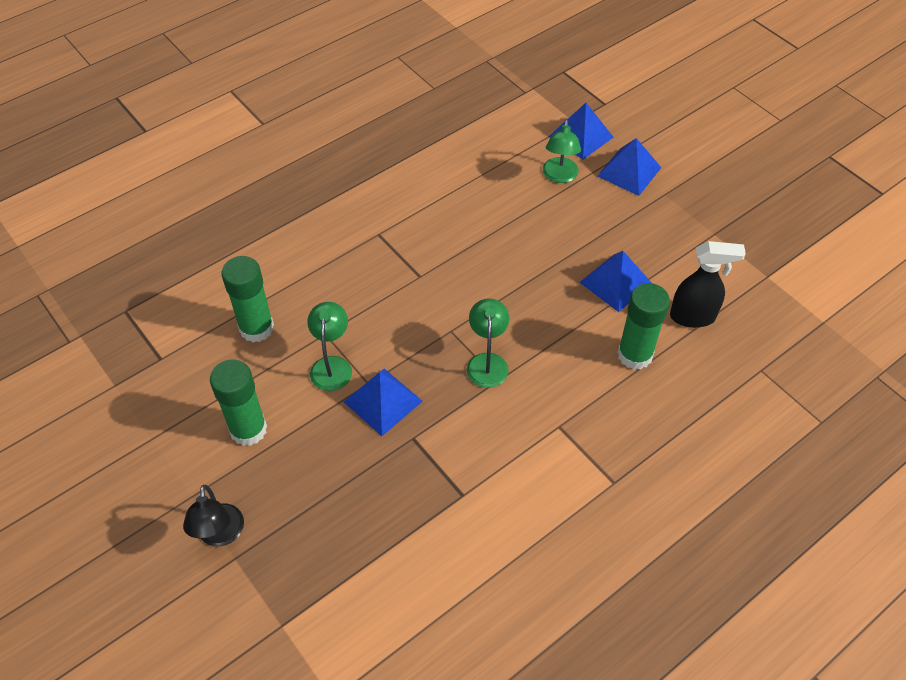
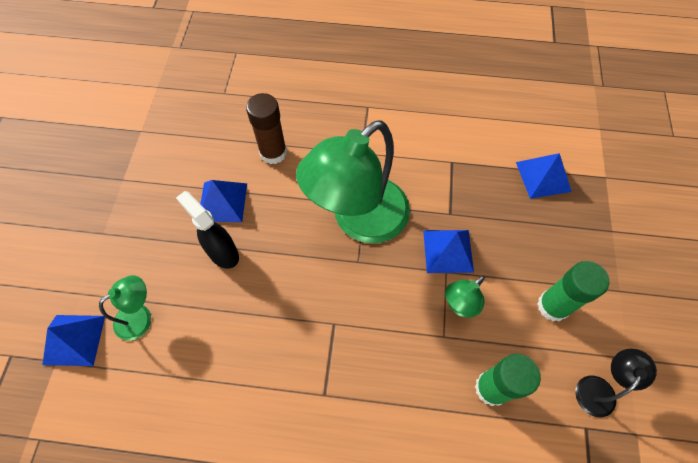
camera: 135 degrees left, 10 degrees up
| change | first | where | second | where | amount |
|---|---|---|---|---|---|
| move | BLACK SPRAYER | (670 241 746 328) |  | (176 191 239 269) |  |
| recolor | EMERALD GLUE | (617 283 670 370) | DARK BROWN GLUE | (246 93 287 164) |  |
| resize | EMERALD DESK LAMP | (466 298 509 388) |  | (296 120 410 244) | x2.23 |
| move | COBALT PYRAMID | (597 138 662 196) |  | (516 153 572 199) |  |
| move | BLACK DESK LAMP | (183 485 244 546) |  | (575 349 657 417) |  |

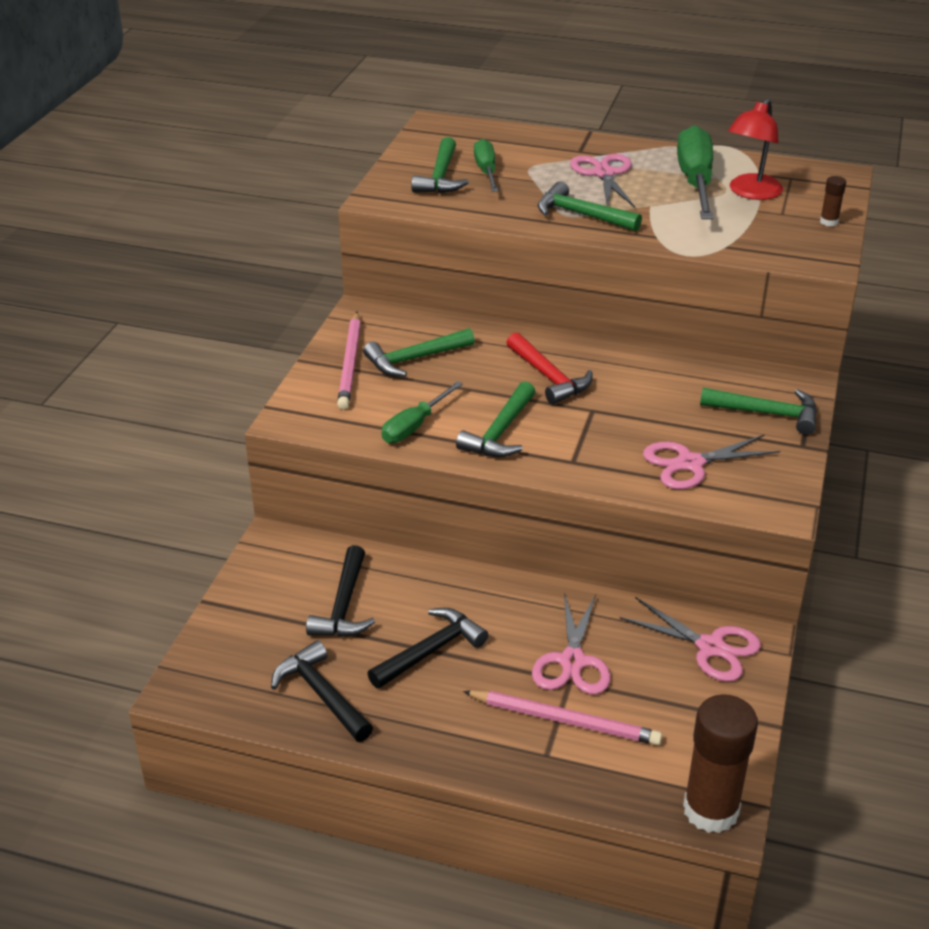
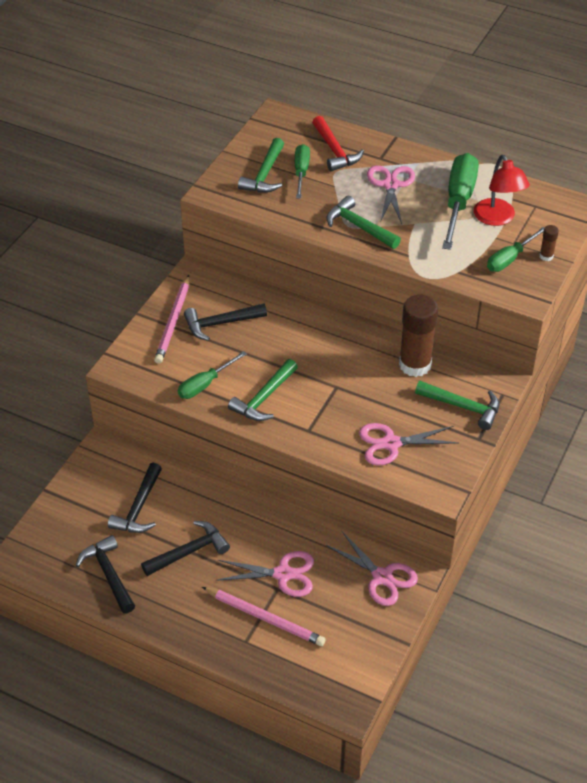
camera: 10 degrees right, 10 degrees up
| change | first | where | second | where | amount |
|---|---|---|---|---|---|
| recolor | EMERALD HAMMER | (363 328 475 377) | BLACK HAMMER | (184 303 267 341) |  |
| rotate | PINK PAIR OF SCISSORS | (532 593 611 695) |  | (216 551 314 597) | 105 degrees counterclockwise |
| move | SCARLET HAMMER | (506 332 593 405) |  | (312 116 364 171) |  |
| move | DARK BROWN GLUE | (683 694 758 833) |  | (399 295 438 377) |  |
| rotate | SCARLET DESK LAMP | (728 99 783 200) |  | (474 155 530 226) | 60 degrees counterclockwise |
| insert |  |  | EMERALD HAND SCREWDRIVER | (487 227 544 272) |  |

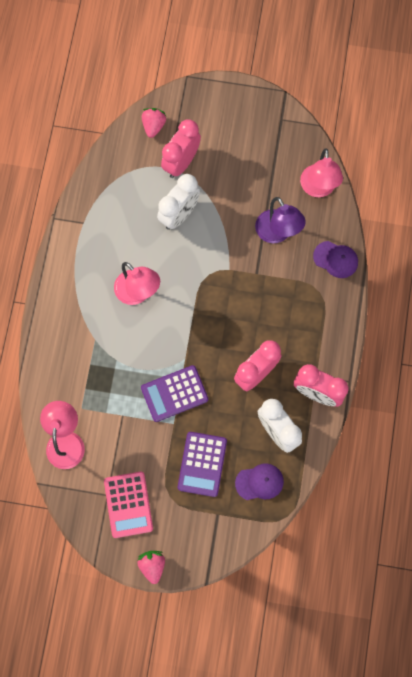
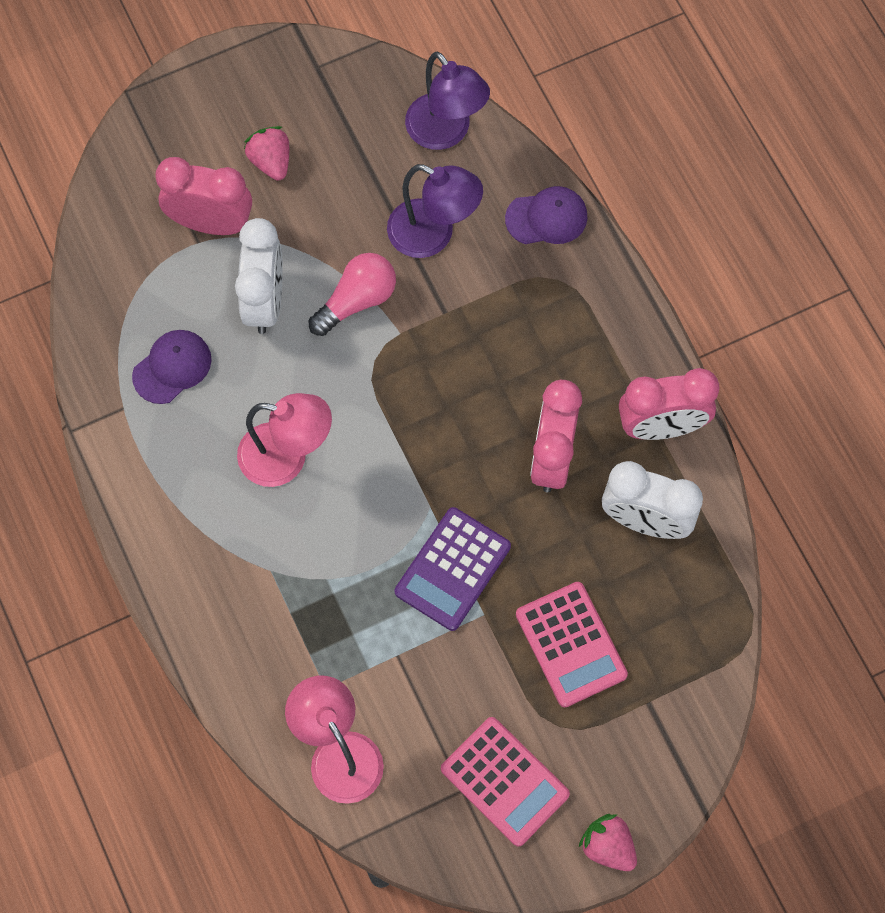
camera: 35 degrees left, 5 degrees down
| change | first | where | second | where | amount |
|---|---|---|---|---|---|
| move | VIOLET BASEBALL CAP | (235 463 284 500) |  | (132 330 212 404) |  |
| rotate | PINK ALARM CLOCK | (161 119 201 178) |  | (155 157 252 235) | 105 degrees clockwise |
| move | PINK STRAWBERRY | (142 108 166 138) |  | (244 126 289 181) |  |
| insert |  |  | PINK LIGHT BULB | (308 253 396 336) |  |
| recolor | PINK DESK LAMP | (300 148 343 197) | VIOLET DESK LAMP | (405 52 490 150) |  |
| recolor | VIOLET POCKET CALCULATOR | (178 432 227 497) | PINK POCKET CALCULATOR | (516 582 628 707) |  |

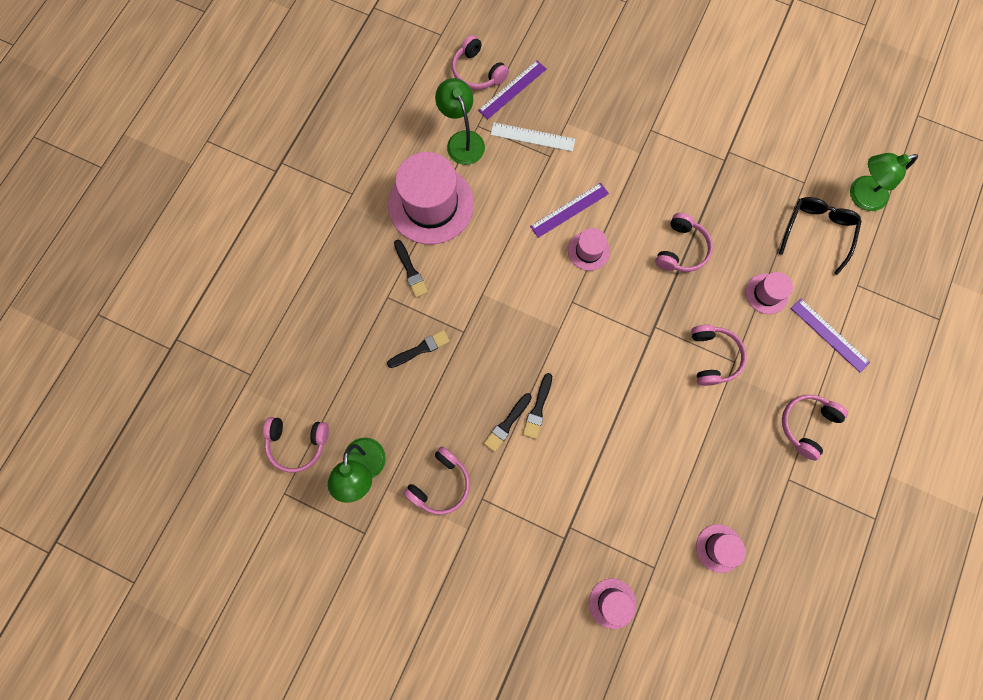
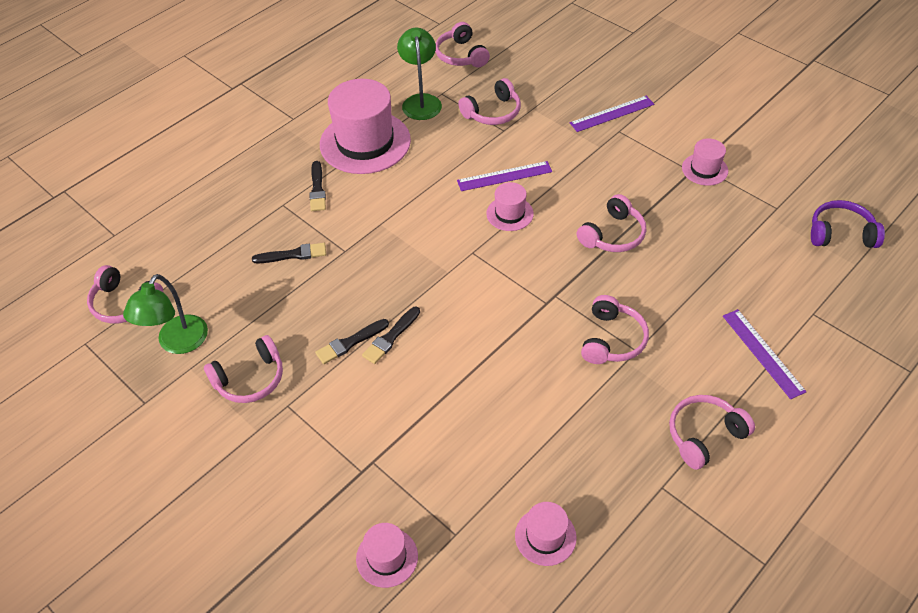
camera: 20 degrees right, 25 degrees down
| change | first | where | second | where | amount |
|---|---|---|---|---|---|
| replace | WHITE MEASURING STICK | (490 123 575 152) | PINK OVER-EAR HEADPHONES | (458 78 521 125) |  |
| move | VIOLET MEASURING STICK | (478 60 546 120) |  | (570 96 654 132) |  |
| move | PINK HAT | (746 272 793 314) |  | (682 138 728 186) |  |
| replace | EMERALD DESK LAMP | (850 153 918 211) | VIOLET OVER-EAR HEADPHONES | (811 200 885 248) |  |
| delete | BLACK EYEGLASSES | (779 197 862 275) |  |  |  |

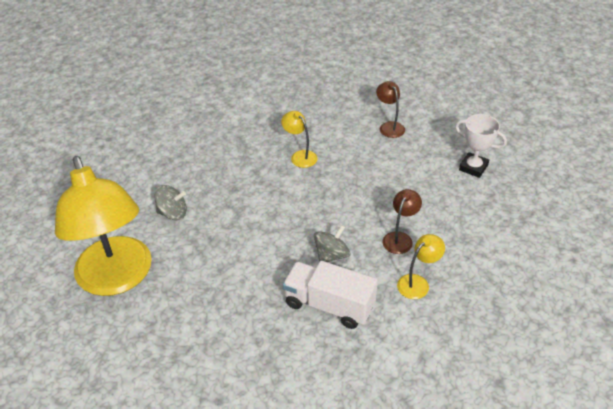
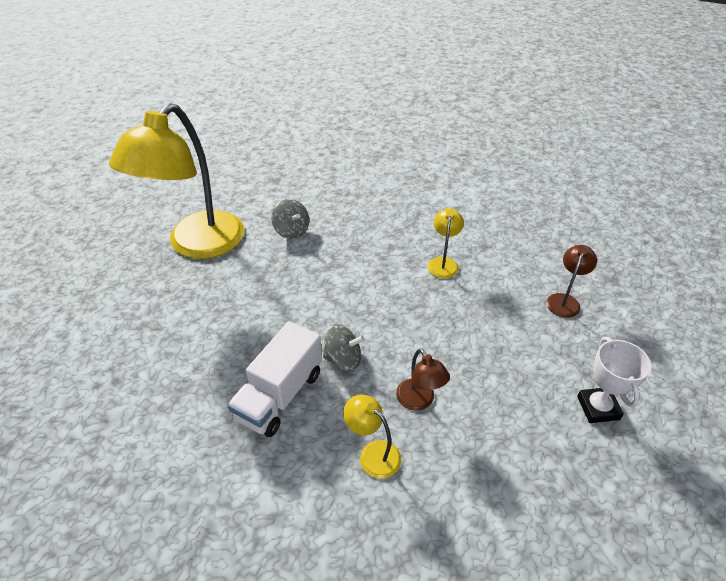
camera: 50 degrees right, 0 degrees up
| change | first | where | second | where | amount |
|---|---|---|---|---|---|
| rotate | WHITE TRUCK | (283 261 378 329) |  | (227 321 322 437) | 135 degrees counterclockwise |
| rotate | YELLOW DESK LAMP | (397 234 445 299) |  | (343 395 401 479) | 150 degrees counterclockwise |
| rotate | DARK BROWN DESK LAMP | (383 189 422 254) |  | (396 348 450 411) | 75 degrees clockwise |

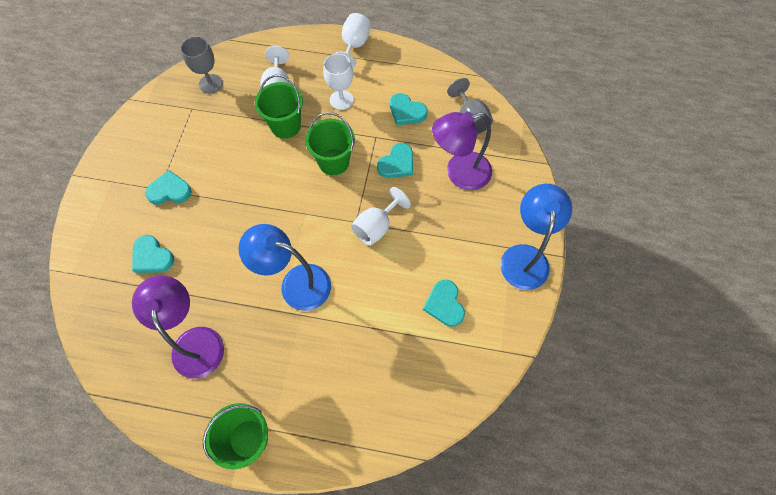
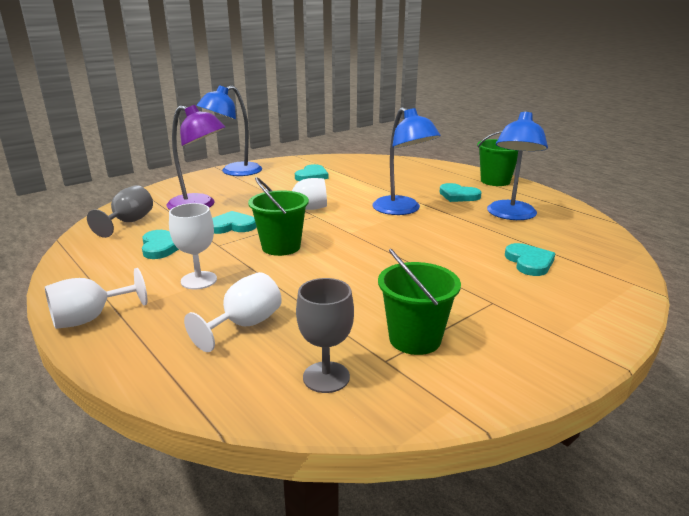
camera: 140 degrees left, 40 degrees down
| change | first | where | second | where | amount |
|---|---|---|---|---|---|
| move | EMERALD BUCKET | (255 75 303 139) |  | (378 249 461 355) |  |
| move | TURQUOISE HEART | (145 170 192 205) |  | (440 183 482 202) |  |
| recolor | VIOLET DESK LAMP | (132 276 224 378) | COBALT DESK LAMP | (487 110 548 220) |  |

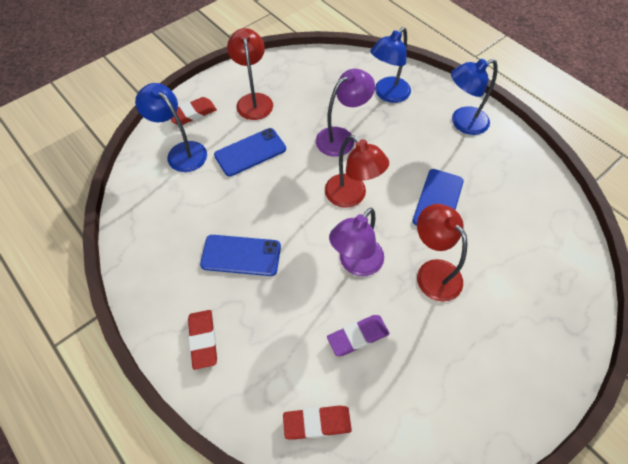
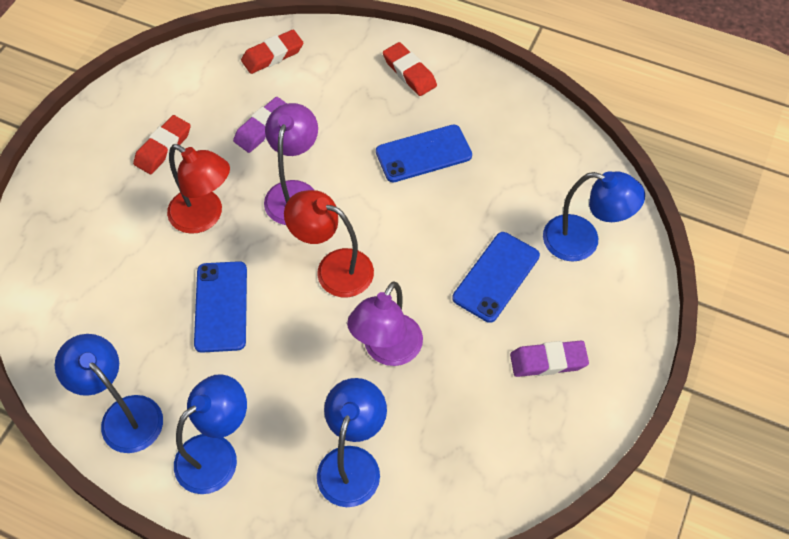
camera: 155 degrees right, 0 degrees up
| change | first | where | second | where | amount |
|---|---|---|---|---|---|
| insert |  |  | COBALT DESK LAMP | (55 334 163 453) |  |
| move | SCARLET GUM ERASER | (171 97 217 125) |  | (133 115 191 174) |  |
| replace | SCARLET DESK LAMP | (227 28 273 120) | VIOLET GUM ERASER | (510 341 589 377) |  |

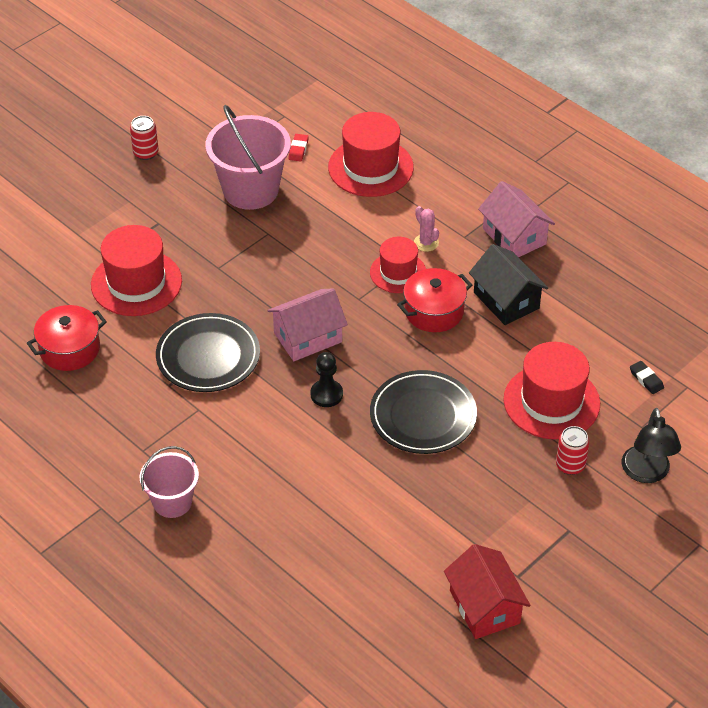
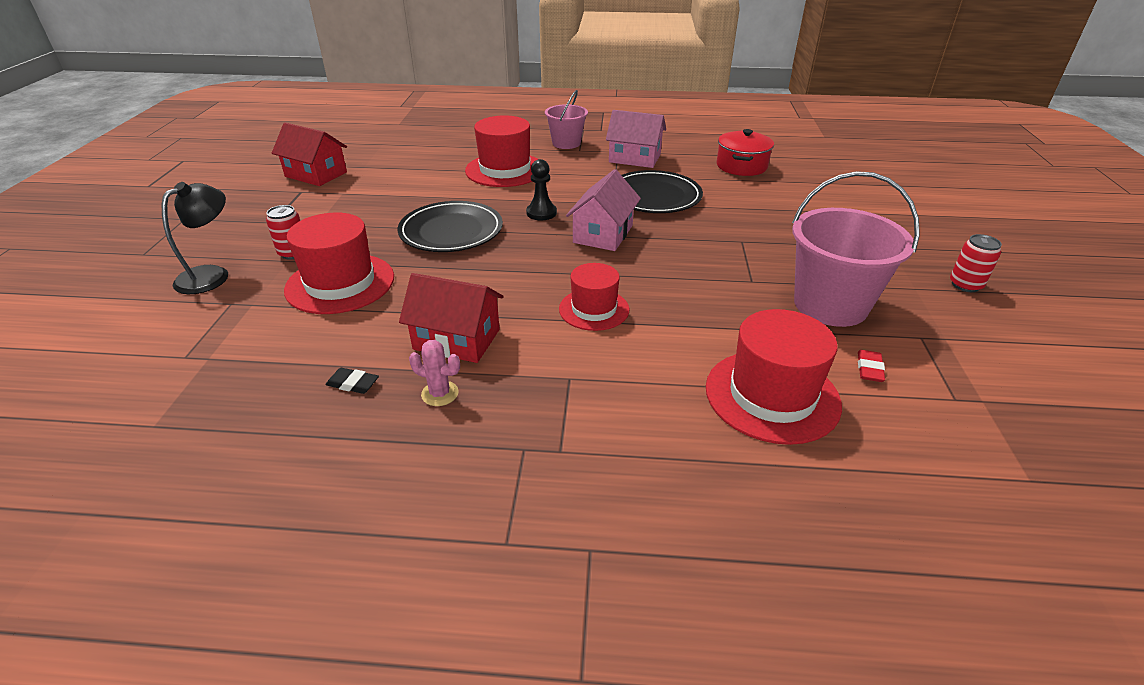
camera: 140 degrees right, 10 degrees down
| change | first | where | second | where | amount |
|---|---|---|---|---|---|
| rotate | BLACK DESK LAMP | (622 408 681 483) |  | (162 182 228 294) | 75 degrees clockwise |
| move | BLACK GUM ERASER | (630 361 664 394) |  | (325 368 379 394) |  |
| recolor | BLACK TOY HOUSE | (469 244 548 325) | SCARLET TOY HOUSE | (399 273 504 363) |  |
| move | PINK SAGUARO CACTUS | (414 206 439 252) |  | (409 340 460 406) |  |
| move | SCARLET HAT | (91 225 182 316) |  | (465 115 538 187) |  |
| move | PINK TOY HOUSE | (478 181 555 257) |  | (606 110 666 168) |  |
| rotate | SCARLET GUM ERASER | (288 134 309 161) |  | (858 350 885 382) | 45 degrees clockwise |
| delete | SCARLET STOCKPOT | (397 268 472 332) |  |  |  |

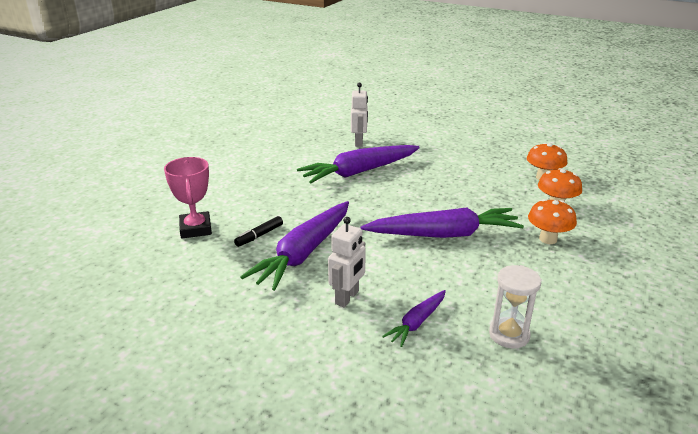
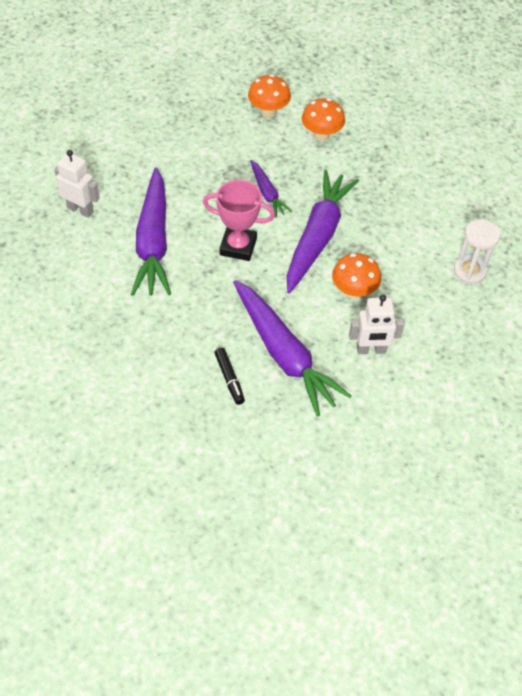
camera: 65 degrees left, 25 degrees up
| change | first | where | second | where | amount |
|---|---|---|---|---|---|
| move | PINK AWARD CUP | (164 157 212 238) |  | (203 180 275 261) |  |
| move | VIOLET ROOT VEGETABLE | (382 290 446 347) |  | (250 160 292 218) |  |
| move | ORANGE-COLOURED MUSHROOM | (528 199 577 244) |  | (332 253 381 299) |  |
| rotate | WHITE TOY ROBOT | (328 217 366 307) |  | (349 295 405 354) | 120 degrees clockwise |

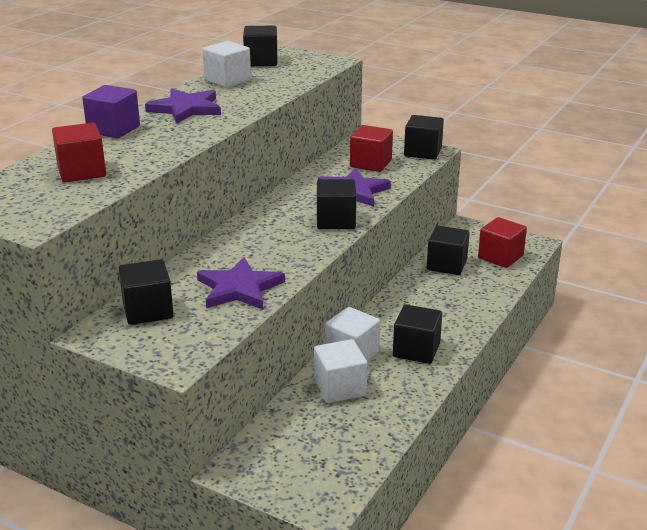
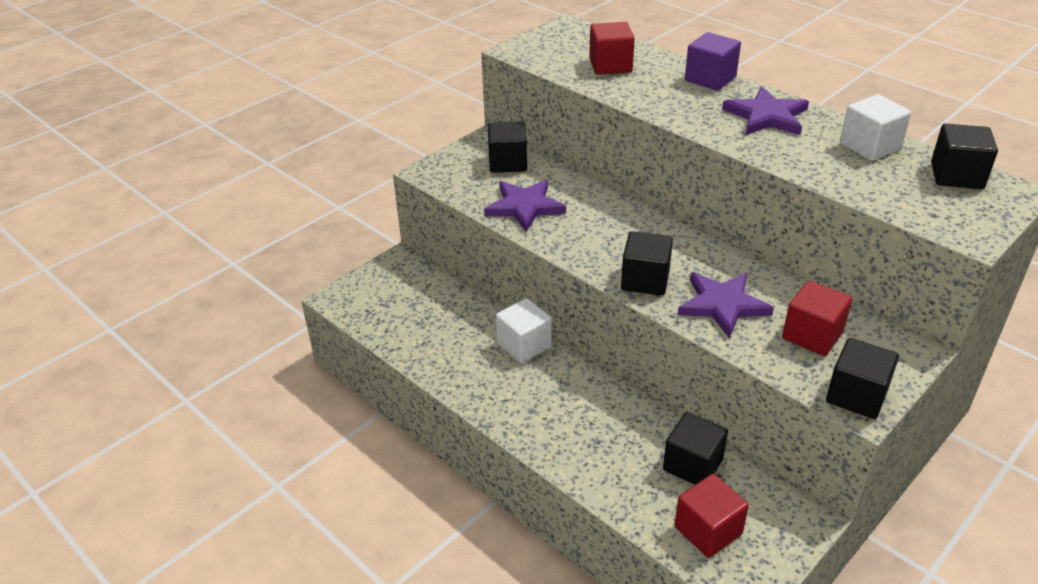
camera: 105 degrees right, 10 degrees up
| change | first | where | second | where | amount |
|---|---|---|---|---|---|
| delete | WHITE CUBE | (314 339 367 403) |  |  |  |
| delete | BLACK CUBE | (393 304 442 364) |  |  |  |

